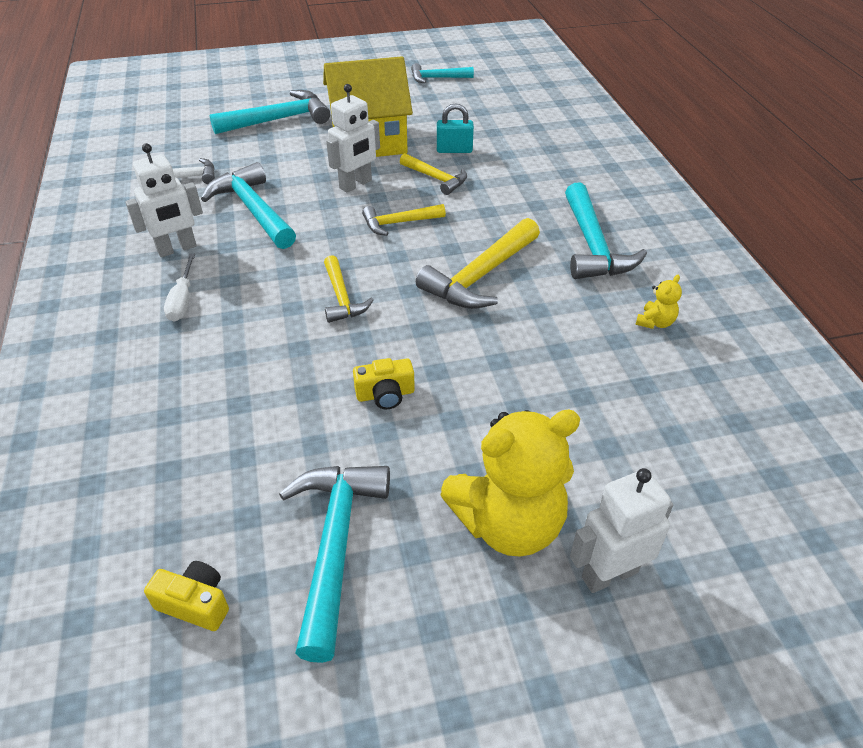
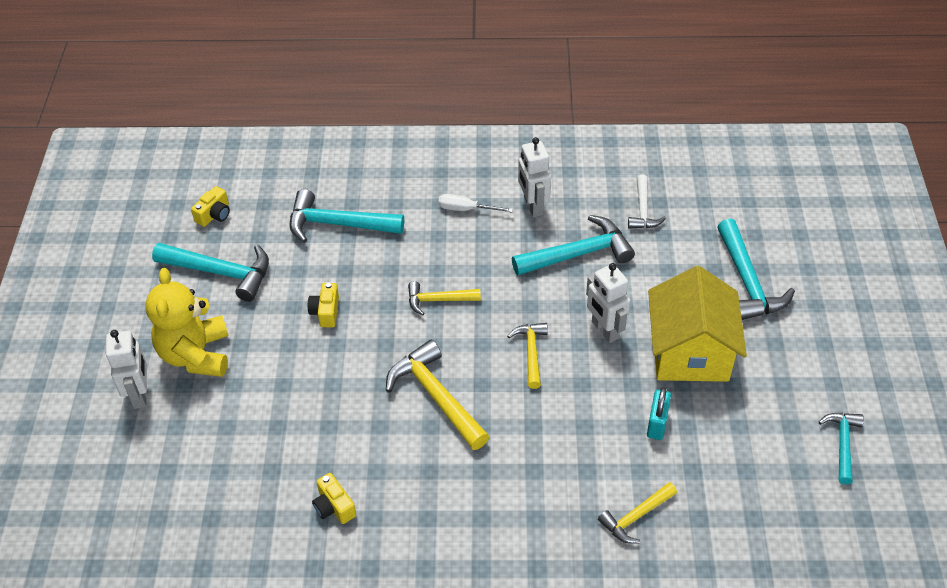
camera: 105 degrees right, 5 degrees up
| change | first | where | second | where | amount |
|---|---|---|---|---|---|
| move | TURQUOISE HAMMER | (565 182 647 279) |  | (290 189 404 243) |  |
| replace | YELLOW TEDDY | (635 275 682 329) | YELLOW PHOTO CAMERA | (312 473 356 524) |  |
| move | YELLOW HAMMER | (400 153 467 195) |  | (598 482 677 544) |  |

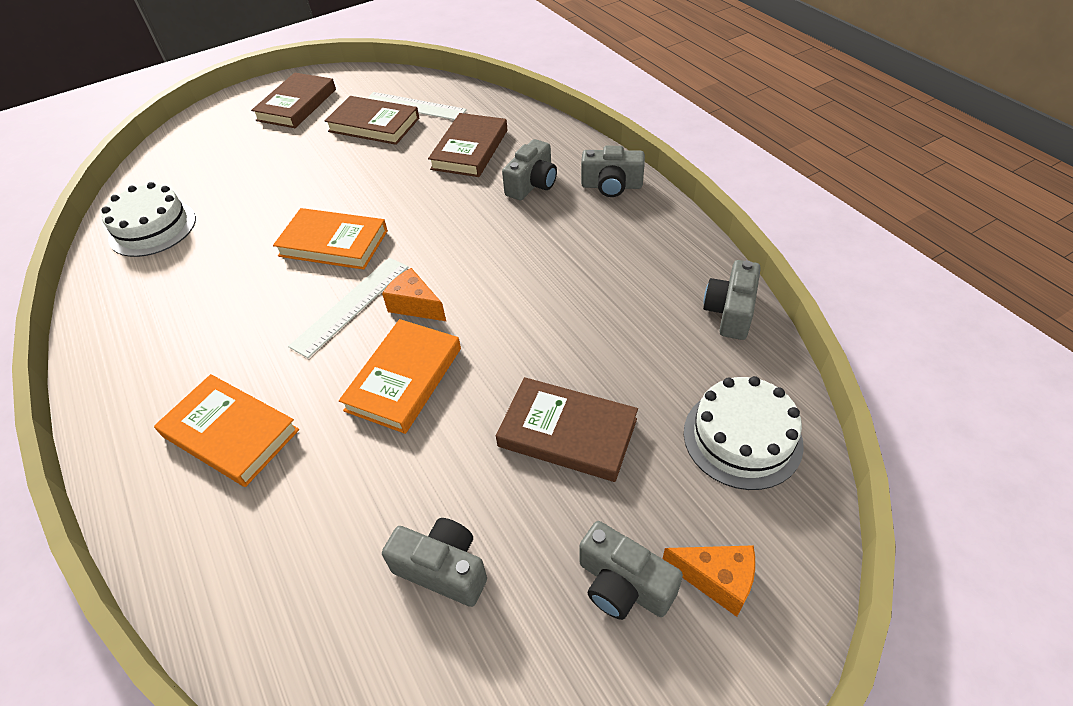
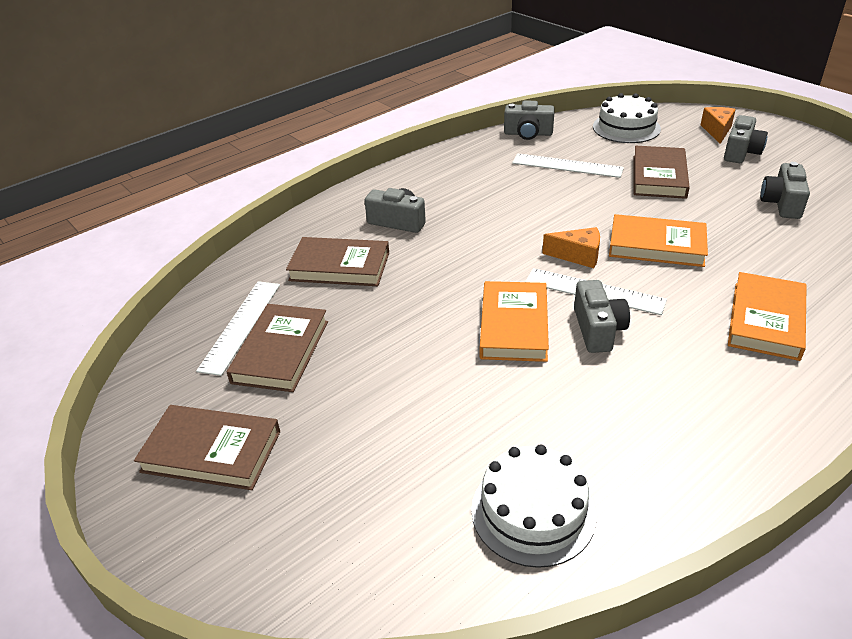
camera: 100 degrees left, 10 degrees down
| change | first | where | second | where | amount |
|---|---|---|---|---|---|
| insert |  |  | WHITE MEASURING STICK | (512 154 624 178) |  |
| rotate | ORANGE-COLOURED CHEESE | (382 268 446 321) |  | (542 227 600 268) | 105 degrees counterclockwise |
| move | ASH-GREY PHOTO CAMERA | (581 146 645 197) |  | (574 280 630 353) |  |

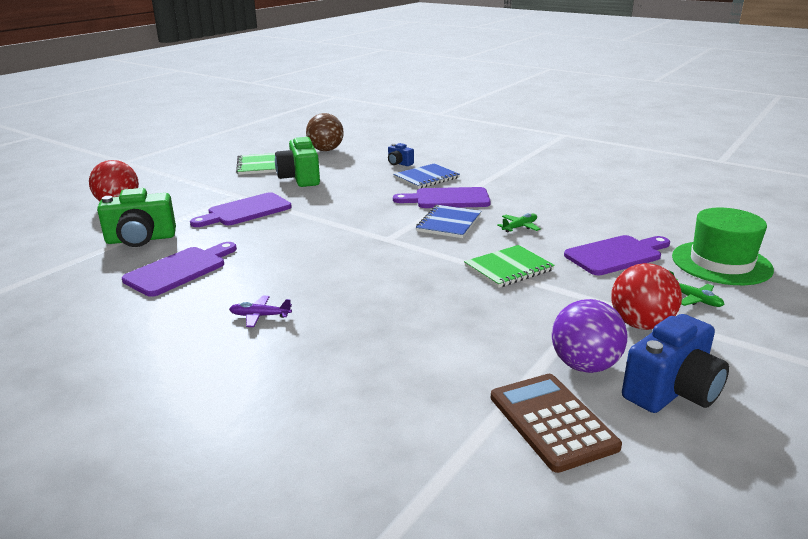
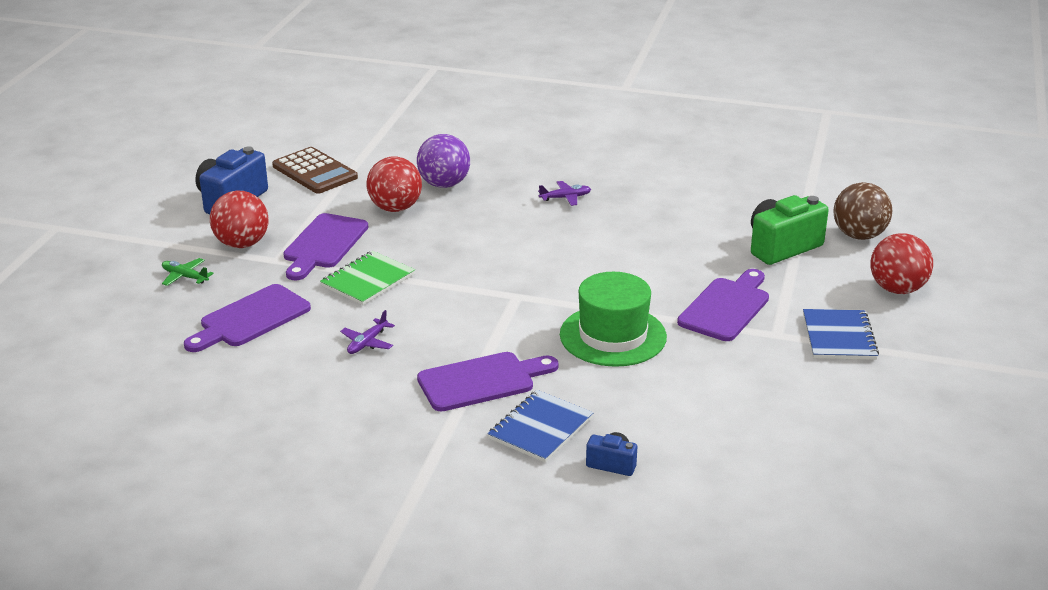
camera: 160 degrees right, 5 degrees up
| change | first | where | second | where | amount |
|---|---|---|---|---|---|
| move | VIOLET BREAD BOARD | (122 242 237 297) |  | (283 213 368 280) |  |
| recolor | EMERALD AEROPLANE | (497 213 541 233) | VIOLET AEROPLANE | (340 310 395 354) |  |
| insert |  |  | SCARLET PLAY BALL | (367 157 422 212) |  |
| move | VIOLET PLAY BALL | (552 299 628 373) |  | (417 134 470 188) |  |
| move | EMERALD HAT | (672 208 774 285) |  | (560 272 667 367) |  |
| move | COBALT NOTEPAD | (416 205 481 238) |  | (803 309 879 360) |  |
| move | DARK BROWN PLAY BALL | (306 113 344 151) |  | (833 182 892 240) |  |
| delete | EMERALD NOTEPAD | (236 153 276 175) |  |  |  |
| delete | EMERALD PHOTO CAMERA | (275 136 320 187) |  |  |  |

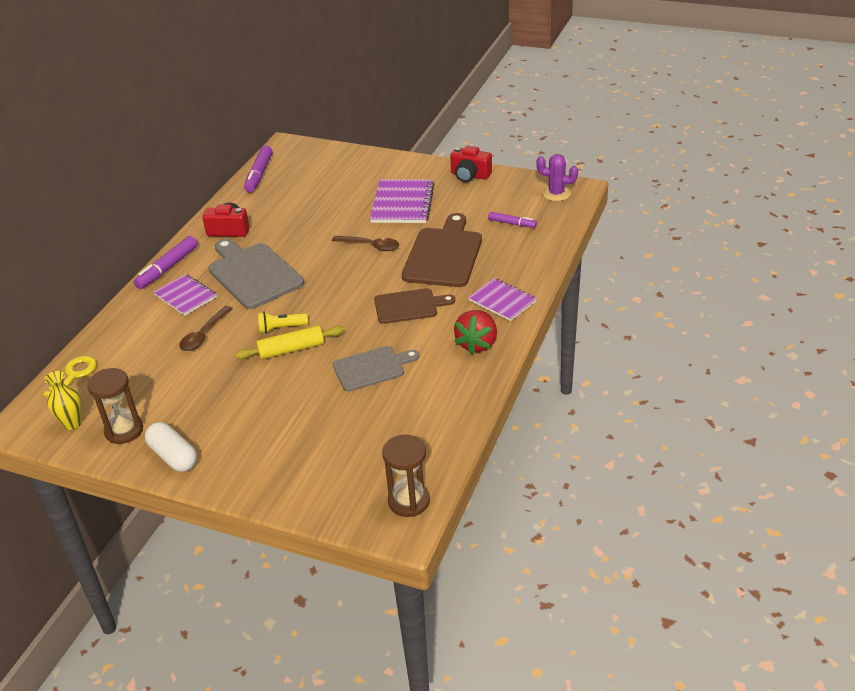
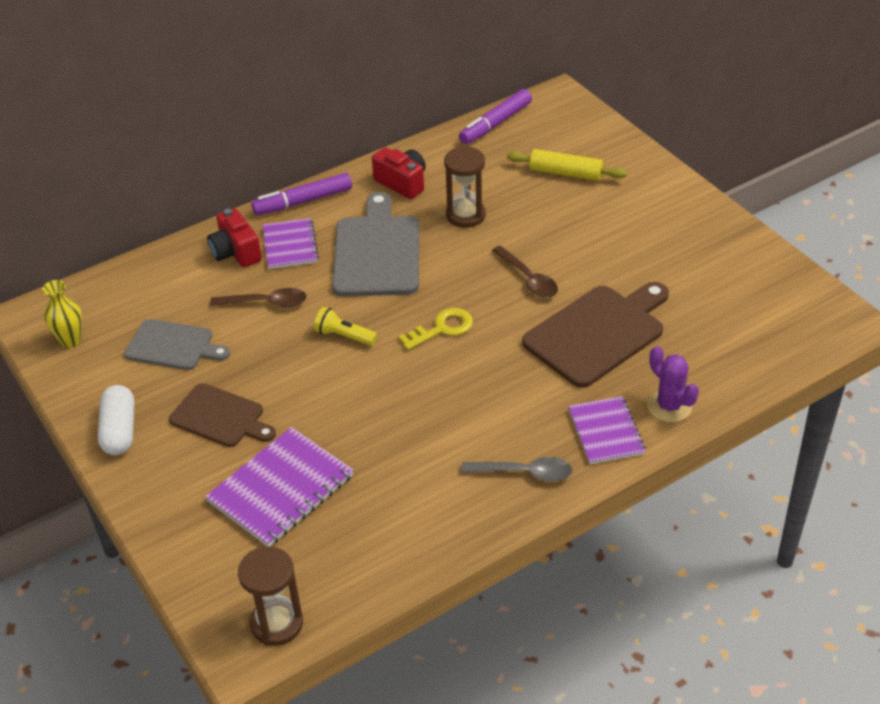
camera: 35 degrees right, 5 degrees up
| change | first | where | second | where | amount |
|---|---|---|---|---|---|
| move | ASH-GREY BREAD BOARD | (333 346 419 391) |  | (124 319 230 370) |  |
| move | DARK BROWN BREAD BOARD | (374 288 455 324) |  | (169 383 276 447) |  |
| move | VIOLET NOTEPAD | (370 179 435 223) |  | (205 427 354 547) |  |
| move | SCARLET PHOTO CAMERA | (450 146 492 182) |  | (207 208 262 268) |  |
| rotate | DARK BROWN TABLESPOON | (179 306 233 351) |  | (210 288 307 308) | 150 degrees counterclockwise |
| move | YELLOW LATCHKEY | (43 356 97 397) |  | (398 308 473 350) |  |
| move | DARK BROWN SAND TIMER | (87 368 143 444) |  | (444 146 486 228) |  |
| replace | SCARLET STRAWBERRY | (454 310 497 354) | ASH-GREY TABLESPOON | (461 457 572 482) |  |
| move | YELLOW ROLLING PIN | (235 326 345 359) |  | (507 149 627 181) |  |
| move | VIOLET SAGUARO CACTUS | (536 154 578 201) |  | (647 346 699 422) |  |
| delete | VIOLET FELT PEN | (488 212 537 228) |  |  |  |

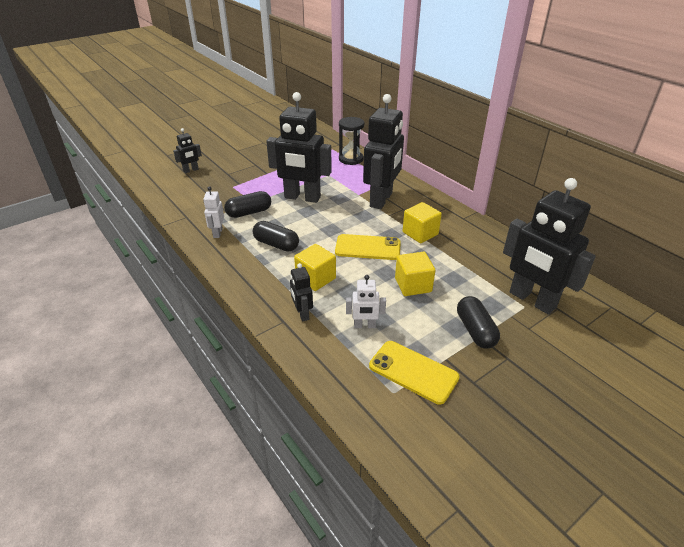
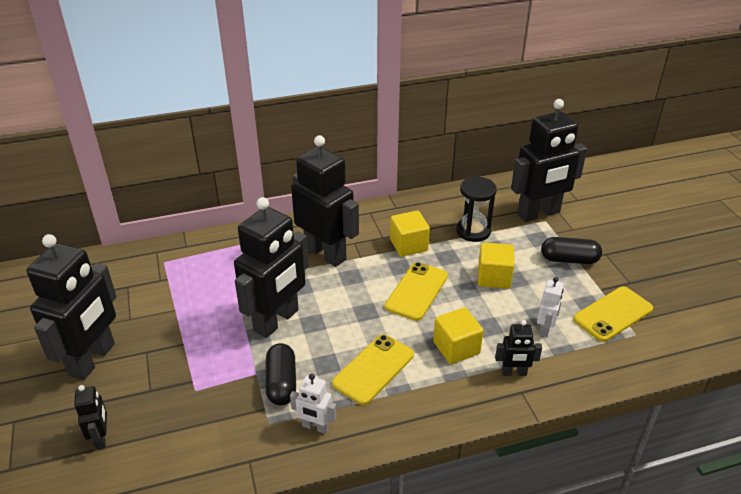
camera: 70 degrees left, 0 degrees up
| change | first | where | second | where | amount |
|---|---|---|---|---|---|
| insert |  |  | BLACK TOY ROBOT | (27 234 117 380) |  |
| replace | BLACK PILL | (253 221 299 251) | YELLOW MOBILE PHONE | (332 334 414 405) |  |
| move | BLACK SAND TIMER | (339 117 364 165) |  | (456 177 497 242) |  |

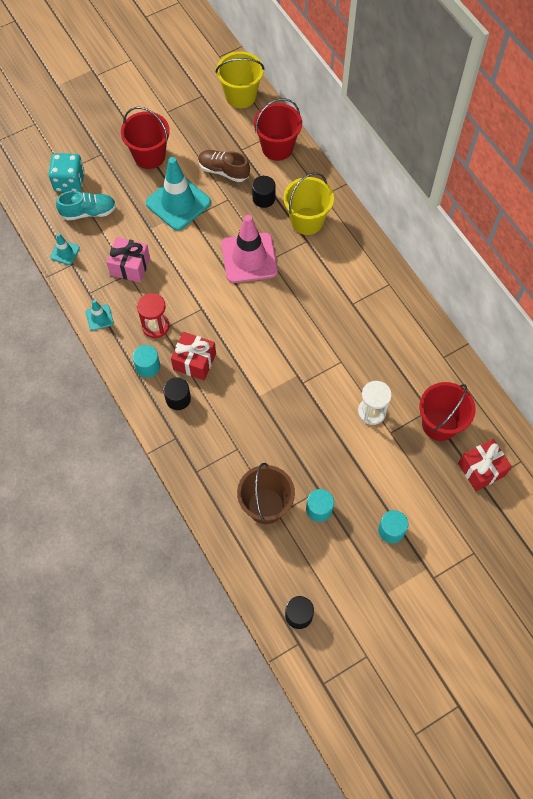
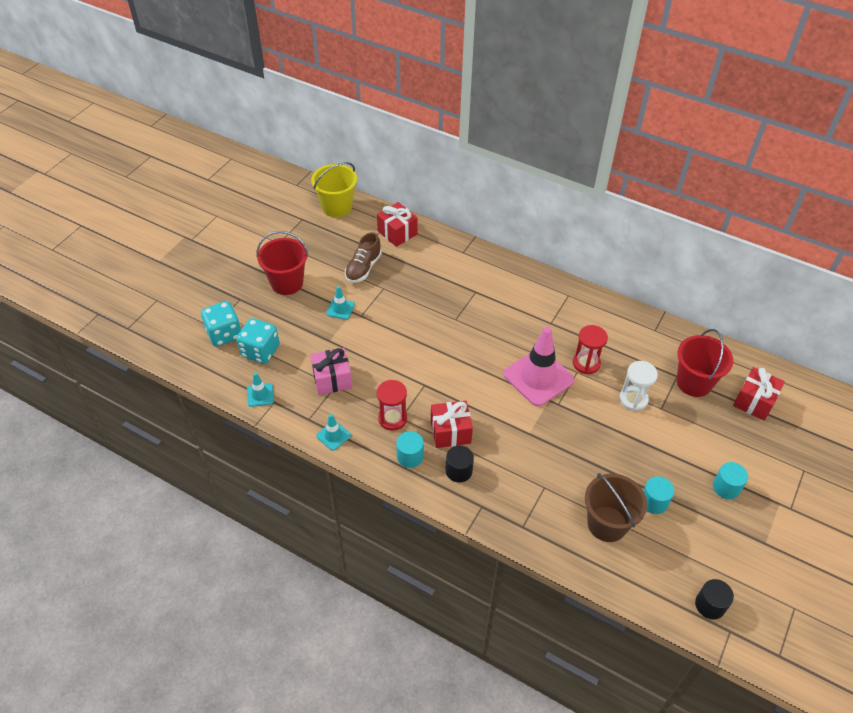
camera: 30 degrees left, 15 degrees down
| change | first | where | second | where | amount |
|---|---|---|---|---|---|
| replace | TURQUOISE LACE-UP SHOE | (56 191 116 220) | TURQUOISE DICE | (236 318 280 364) |  |
| resize | TURQUOISE TRAFFIC CONE | (146 157 211 231) |  | (327 286 355 320) | x0.46 |
| rotate | DARK BROWN LACE-UP SHOE | (198 150 250 182) |  | (345 232 382 283) | 60 degrees counterclockwise |
| replace | SCARLET BUCKET | (254 98 302 161) | SCARLET PRESENT | (377 202 417 247) |  |
| move | PINK TRAFFIC CONE | (221 215 278 283) |  | (503 327 575 406) |  |
| insert |  |  | SCARLET SAND TIMER | (573 325 608 374) |  |
| delete | BLACK CYLINDER | (252 176 276 208) |  |  |  |
| delete | YELLOW BUCKET | (284 172 334 235) |  |  |  |

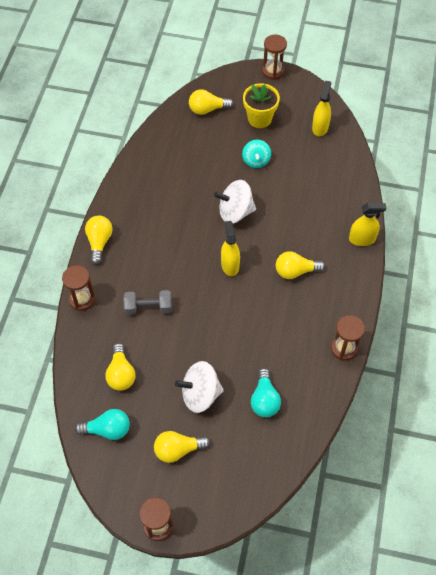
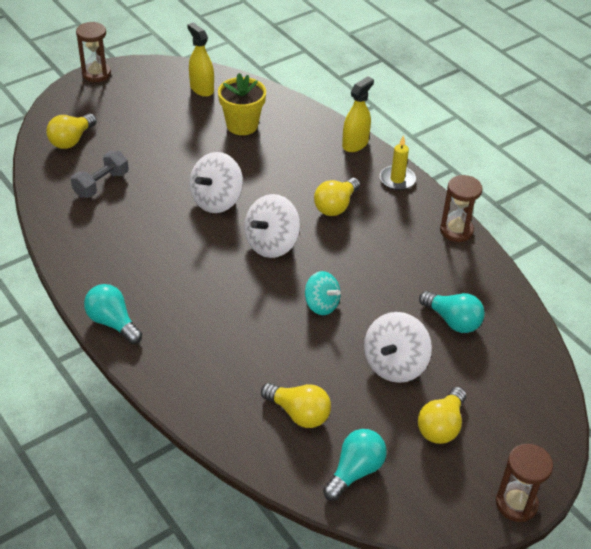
camera: 50 degrees left, 15 degrees down
| change | first | where | second | where | amount |
|---|---|---|---|---|---|
| move | ASH-GREY FREE WEIGHT | (124 290 172 315) |  | (71 150 129 198) |  |
| recolor | YELLOW LIGHT BULB | (85 215 112 265) | TURQUOISE LIGHT BULB | (84 284 142 344) |  |
| move | YELLOW POTTED PLANT | (243 83 280 128) |  | (218 73 266 135) |  |
| replace | YELLOW SPRAYER | (221 221 240 276) | WHITE SPINNING TOP | (244 194 300 258) |  |
| move | TURQUOISE SPINNING TOP | (242 140 271 168) |  | (305 271 341 315) |  |
| insert |  |  | YELLOW CANDLE | (380 135 416 190) |  |
| delete | DARK BROWN SAND TIMER | (62 265 95 311) |  |  |  |

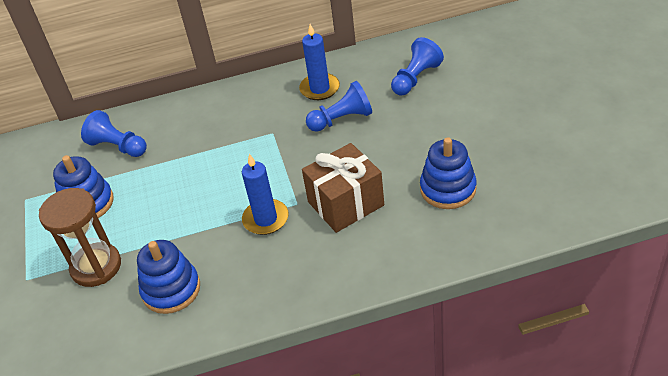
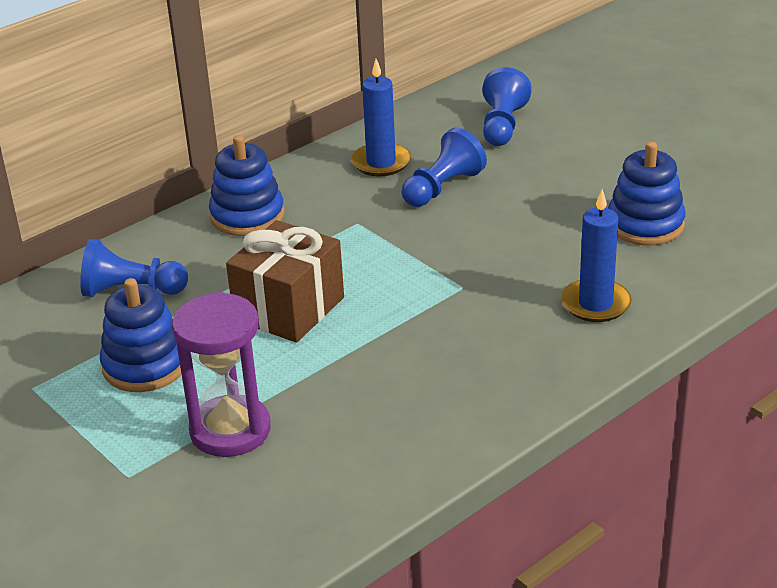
camera: 30 degrees left, 10 degrees down
| change | first | where | second | where | amount |
|---|---|---|---|---|---|
| recolor | DARK BROWN SAND TIMER | (39 188 121 287) | VIOLET SAND TIMER | (172 292 271 457) |  |
| move | COBALT RING STACKER | (137 240 200 314) |  | (209 135 284 236) |  |
| move | DARK BROWN PRESENT | (302 143 384 233) |  | (226 220 344 343) |  |
| move | COBALT CANDLE | (242 154 289 235) |  | (561 189 632 322) |  |

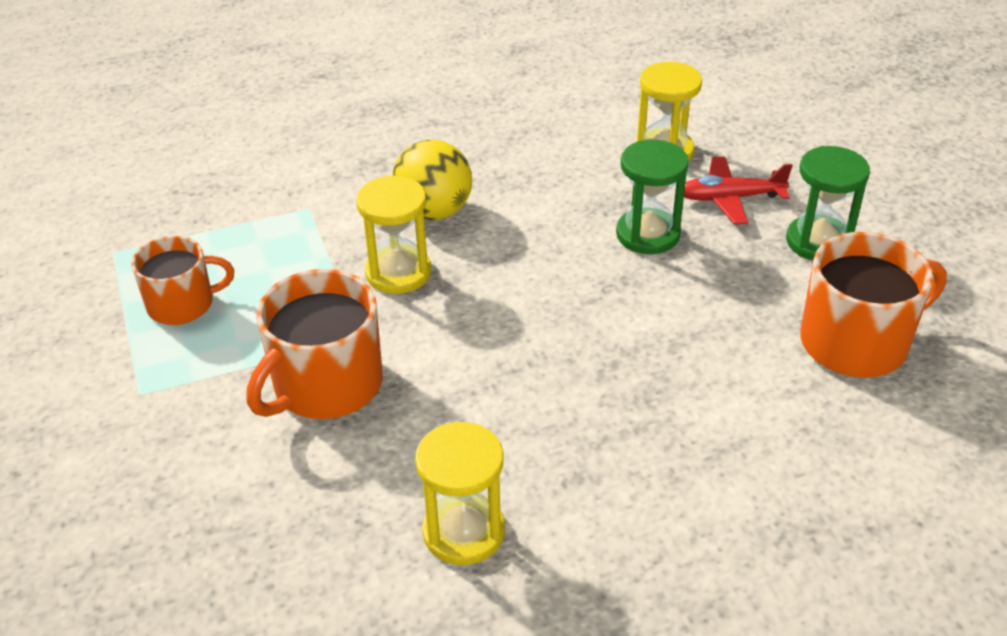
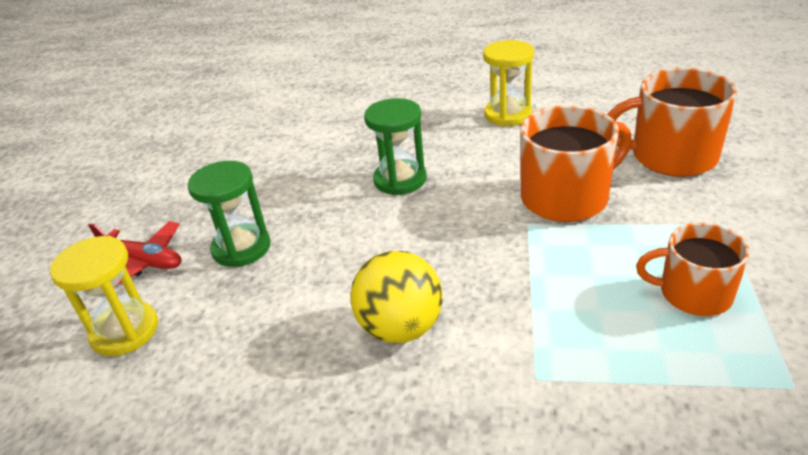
camera: 150 degrees left, 5 degrees down
| change | first | where | second | where | amount |
|---|---|---|---|---|---|
| move | EMERALD SAND TIMER | (786 146 870 260) |  | (364 98 427 195) |  |
| move | ORANGE-COLOURED COFFEE MUG | (800 232 947 378) |  | (607 68 737 177) |  |
| delete | YELLOW SAND TIMER | (356 176 431 294) |  |  |  |

